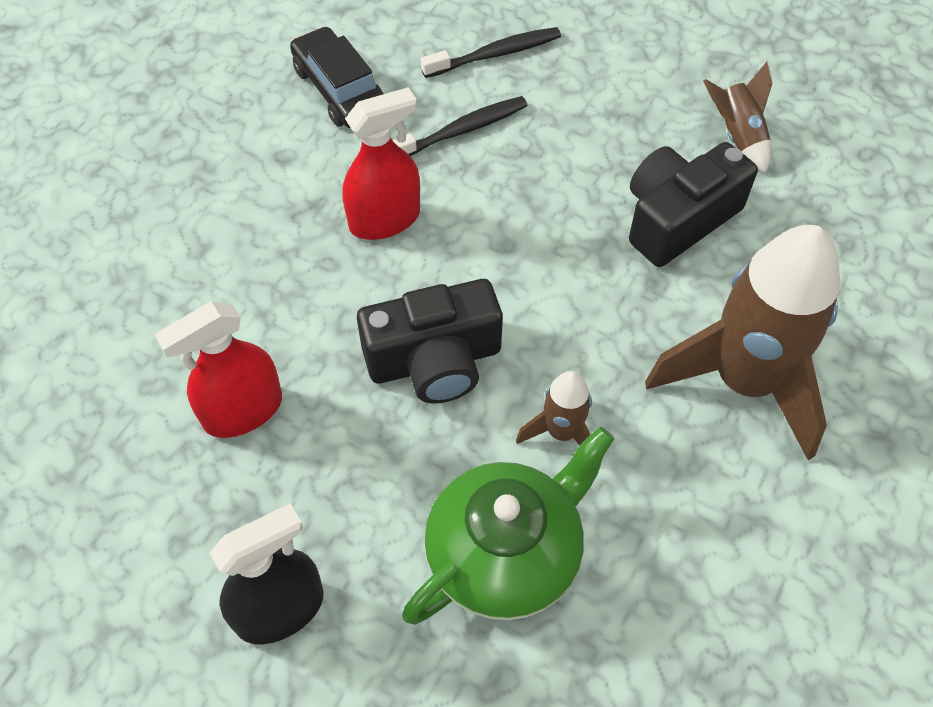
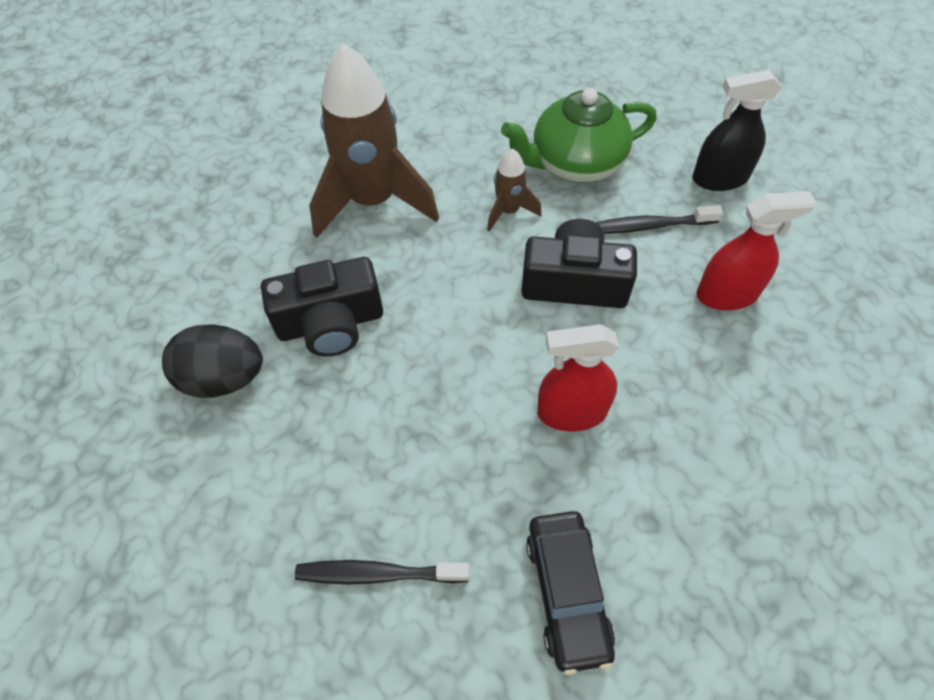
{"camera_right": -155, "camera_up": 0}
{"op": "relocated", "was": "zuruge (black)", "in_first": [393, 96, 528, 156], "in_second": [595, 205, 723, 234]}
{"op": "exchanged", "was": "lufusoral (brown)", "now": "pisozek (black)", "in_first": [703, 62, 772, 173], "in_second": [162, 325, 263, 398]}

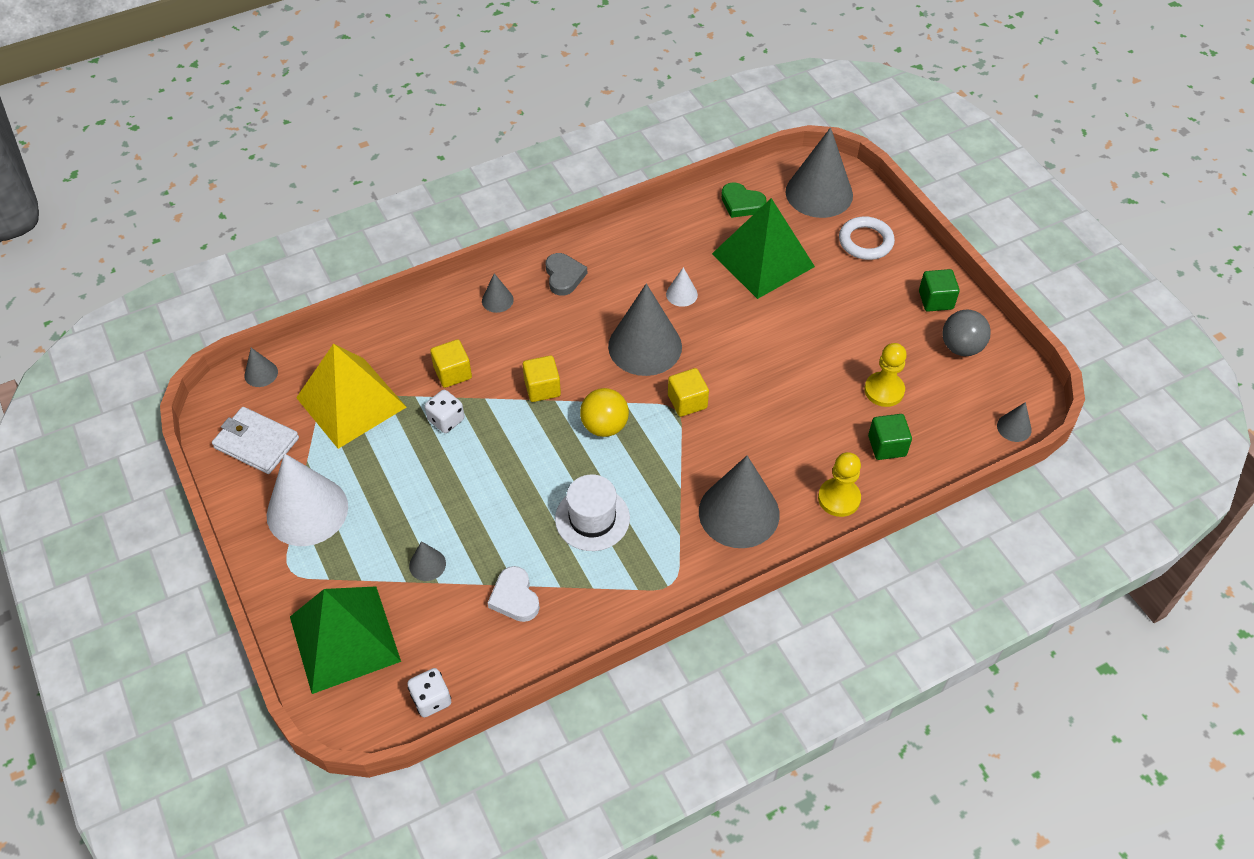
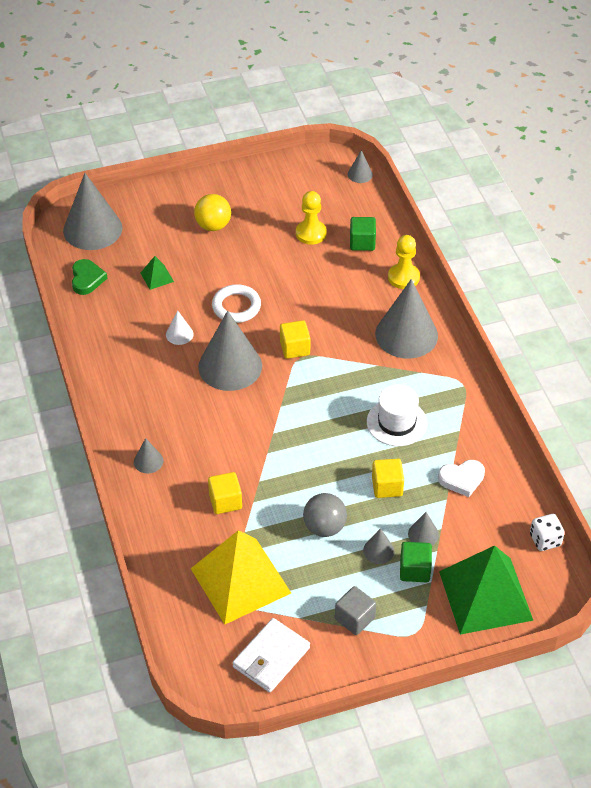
{"camera_right": -80, "camera_up": -5}
{"op": "missing", "was": "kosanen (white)", "in_first": [425, 390, 465, 433]}
{"op": "missing", "was": "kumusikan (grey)", "in_first": [546, 253, 587, 296]}
{"op": "relocated", "was": "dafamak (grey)", "in_first": [244, 348, 278, 387], "in_second": [363, 528, 394, 564]}
{"op": "relocated", "was": "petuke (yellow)", "in_first": [523, 356, 561, 402], "in_second": [372, 459, 404, 498]}
{"op": "relocated", "was": "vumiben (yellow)", "in_first": [580, 388, 629, 437], "in_second": [194, 194, 231, 231]}
{"op": "relocated", "was": "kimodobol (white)", "in_first": [839, 216, 895, 260], "in_second": [212, 284, 261, 323]}
{"op": "relocated", "was": "petuke (green)", "in_first": [919, 269, 960, 311], "in_second": [400, 542, 432, 582]}
{"op": "relocated", "was": "vumiben (grey)", "in_first": [942, 309, 991, 356], "in_second": [303, 493, 347, 537]}
{"op": "exchanged", "was": "dafamak (white)", "now": "petuke (grey)", "in_first": [267, 453, 348, 546], "in_second": [335, 586, 376, 635]}
{"op": "spun", "was": "kumusikan (green)", "in_first": [721, 182, 766, 218], "in_second": [72, 259, 107, 295], "clockwise": -45}
{"op": "size", "was": "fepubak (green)", "in_first": [712, 198, 815, 299], "in_second": [141, 256, 174, 290], "ratio": 0.41}

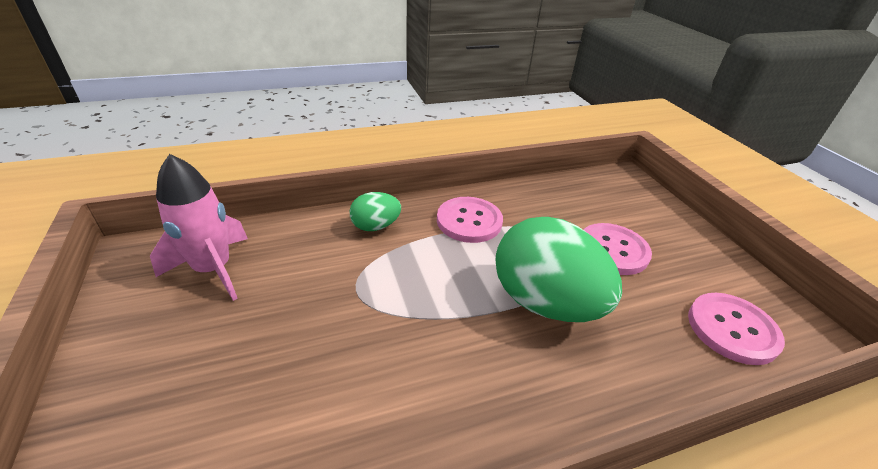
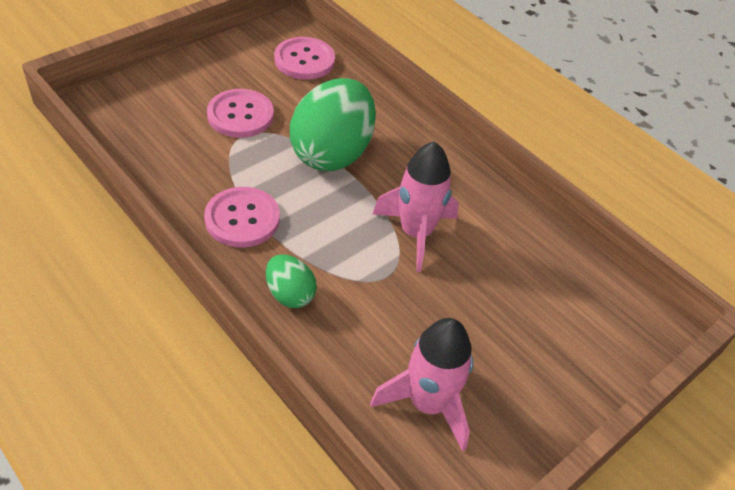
{"camera_right": -115, "camera_up": 10}
{"op": "appeared", "now": "lufusoral (pink)", "in_second": [372, 141, 459, 272]}

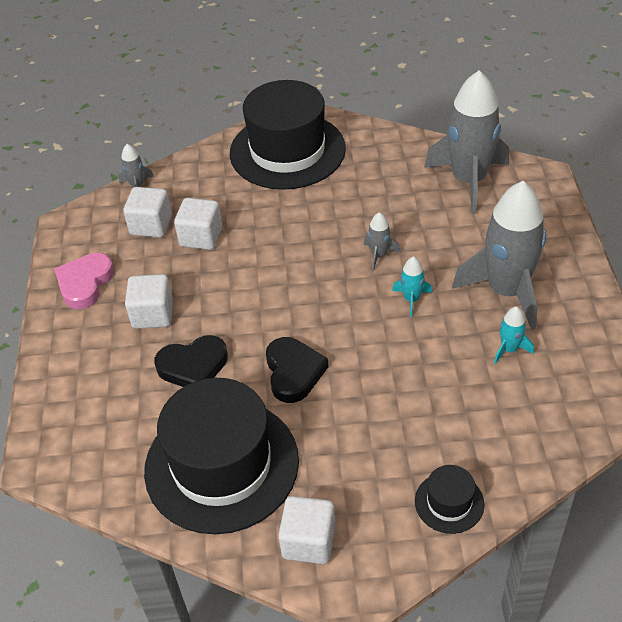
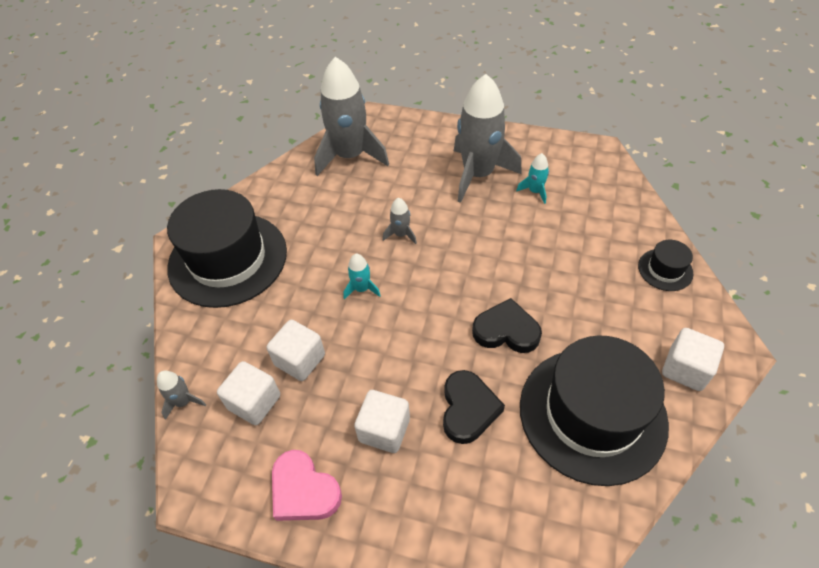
{"camera_right": -70, "camera_up": 5}
{"op": "relocated", "was": "lufusoral (turquoise)", "in_first": [392, 256, 432, 317], "in_second": [344, 254, 381, 300]}

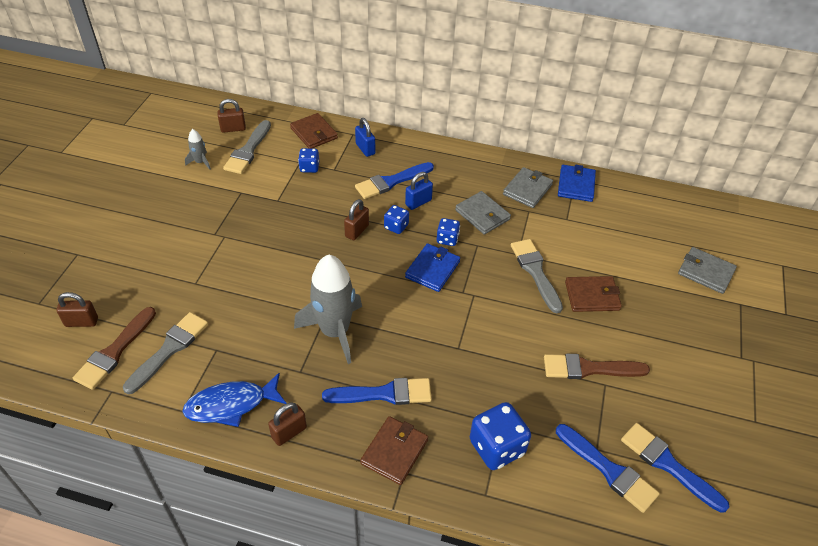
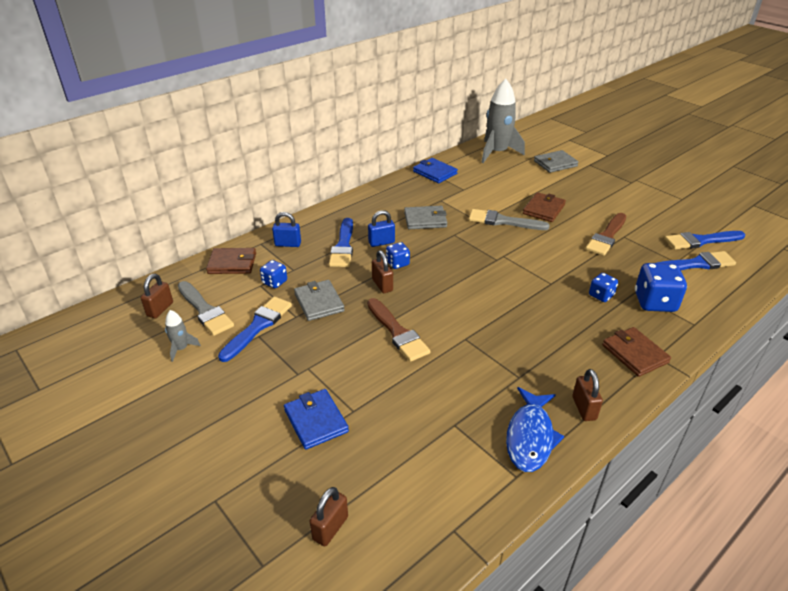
{"camera_right": -55, "camera_up": -10}
{"op": "missing", "was": "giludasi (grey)", "in_first": [123, 312, 208, 394]}
{"op": "relocated", "was": "giludasi (brown)", "in_first": [73, 307, 156, 390], "in_second": [367, 298, 430, 362]}
{"op": "relocated", "was": "lufusoral (grey)", "in_first": [294, 255, 362, 364], "in_second": [481, 79, 525, 163]}
{"op": "relocated", "was": "giludasi (blue)", "in_first": [322, 378, 432, 405], "in_second": [218, 297, 292, 362]}
{"op": "relocated", "was": "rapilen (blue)", "in_first": [405, 243, 460, 292], "in_second": [284, 389, 349, 450]}
{"op": "relocated", "was": "kosanen (blue)", "in_first": [437, 218, 460, 246], "in_second": [589, 273, 618, 302]}
{"op": "relocated", "was": "rapilen (grey)", "in_first": [503, 167, 553, 208], "in_second": [294, 280, 345, 321]}
{"op": "spun", "was": "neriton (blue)", "in_first": [405, 172, 433, 210], "in_second": [368, 210, 395, 247], "clockwise": 75}

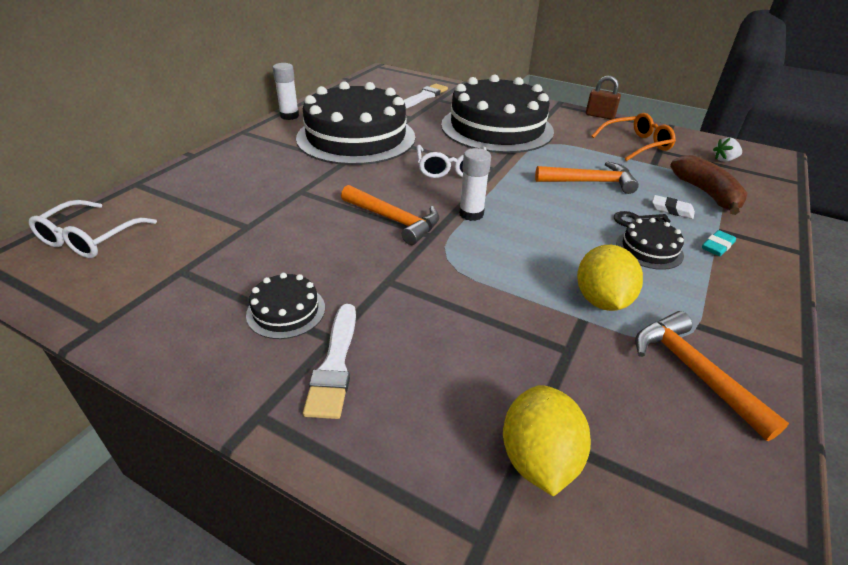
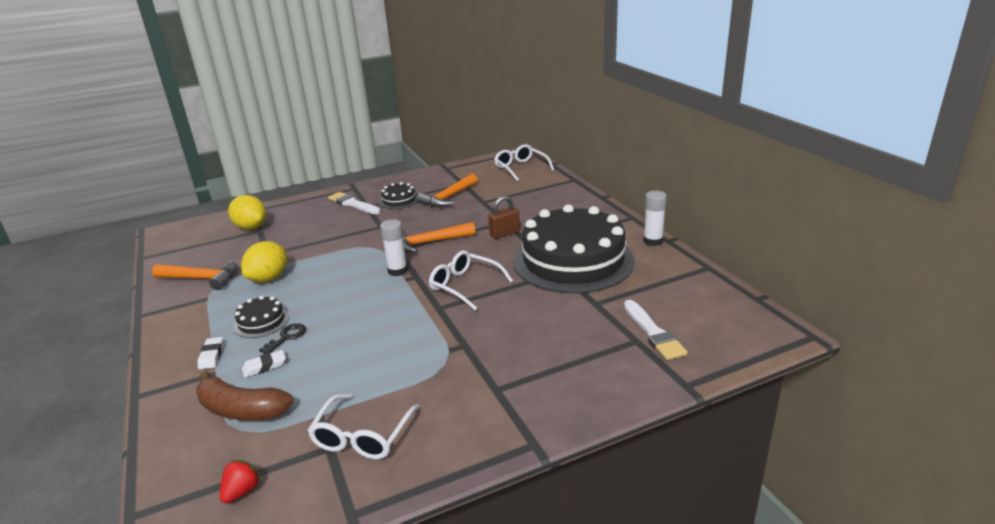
{"camera_right": 130, "camera_up": -10}
{"op": "missing", "was": "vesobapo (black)", "in_first": [441, 75, 554, 153]}
{"op": "relocated", "was": "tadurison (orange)", "in_first": [535, 161, 639, 194], "in_second": [417, 174, 478, 207]}
{"op": "relocated", "was": "neriton (brown)", "in_first": [586, 76, 621, 120], "in_second": [488, 196, 520, 239]}
{"op": "colour", "was": "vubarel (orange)", "now": "vubarel (white)", "in_first": [591, 113, 676, 161], "in_second": [307, 394, 420, 459]}
{"op": "colour", "was": "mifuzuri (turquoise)", "now": "mifuzuri (white)", "in_first": [702, 230, 736, 256], "in_second": [197, 337, 223, 369]}
{"op": "colour", "was": "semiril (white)", "now": "semiril (red)", "in_first": [713, 138, 742, 162], "in_second": [220, 460, 261, 503]}
{"op": "spun", "was": "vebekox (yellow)", "in_first": [577, 245, 643, 311], "in_second": [241, 241, 287, 282], "clockwise": 75}

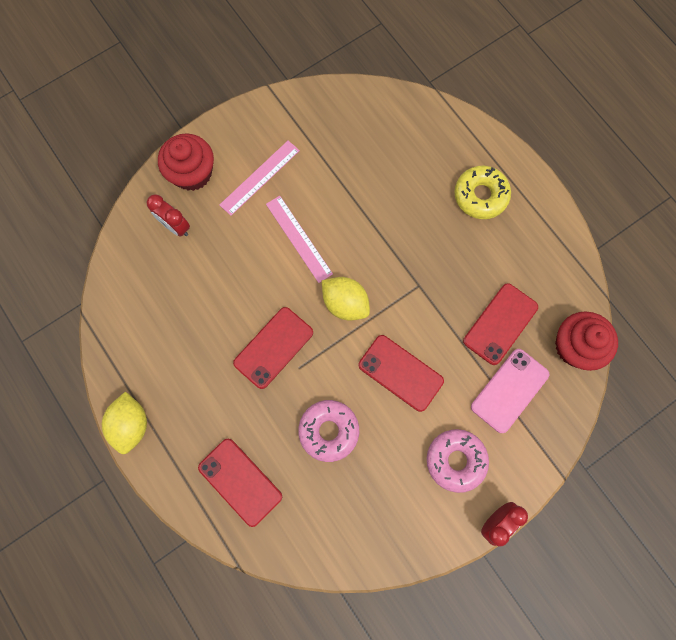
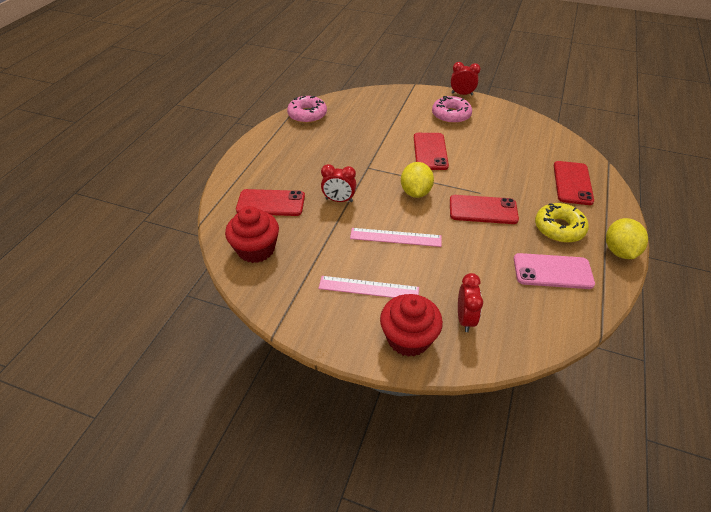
{"camera_right": -125, "camera_up": -30}
{"op": "appeared", "now": "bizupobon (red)", "in_second": [321, 164, 357, 202]}
{"op": "relocated", "was": "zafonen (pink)", "in_first": [298, 400, 359, 462], "in_second": [287, 96, 327, 123]}
{"op": "relocated", "was": "zafonen (yellow)", "in_first": [454, 166, 511, 219], "in_second": [535, 203, 589, 243]}
{"op": "relocated", "was": "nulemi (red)", "in_first": [463, 283, 538, 365], "in_second": [236, 189, 305, 216]}
{"op": "relocated", "was": "nulemi (pink)", "in_first": [471, 349, 549, 433], "in_second": [514, 253, 595, 289]}
{"op": "relocated", "was": "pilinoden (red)", "in_first": [555, 312, 618, 371], "in_second": [225, 206, 279, 263]}
{"op": "spun", "was": "vebekox (yellow)", "in_first": [102, 391, 147, 454], "in_second": [606, 218, 648, 259], "clockwise": -45}
{"op": "spun", "was": "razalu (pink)", "in_first": [266, 196, 333, 283], "in_second": [350, 228, 442, 247], "clockwise": 75}

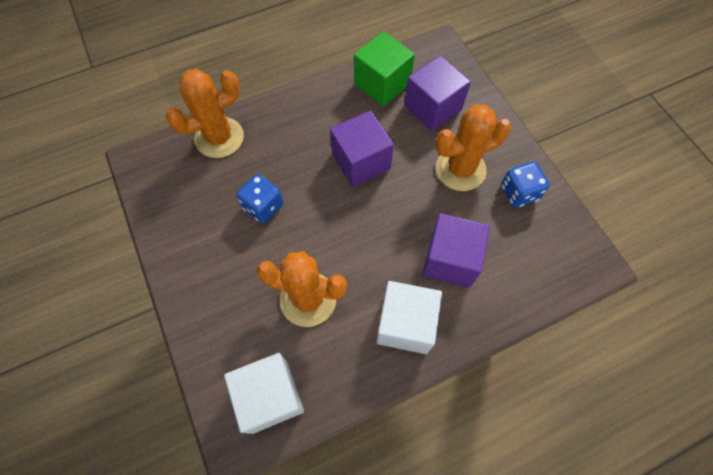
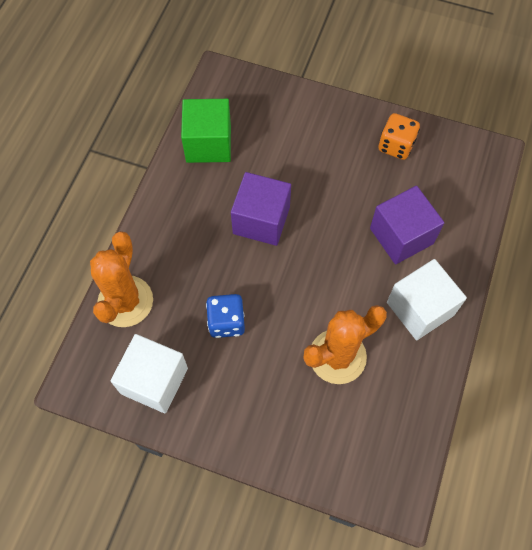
{"camera_right": -45, "camera_up": 0}
{"op": "missing", "was": "petuke (purple)", "in_first": [404, 55, 471, 131]}
{"op": "missing", "was": "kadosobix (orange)", "in_first": [435, 105, 511, 191]}
{"op": "relocated", "was": "petuke (white)", "in_first": [224, 353, 304, 434], "in_second": [111, 334, 188, 413]}
{"op": "colour", "was": "kosanen (blue)", "now": "kosanen (orange)", "in_first": [501, 162, 549, 208], "in_second": [378, 113, 420, 160]}

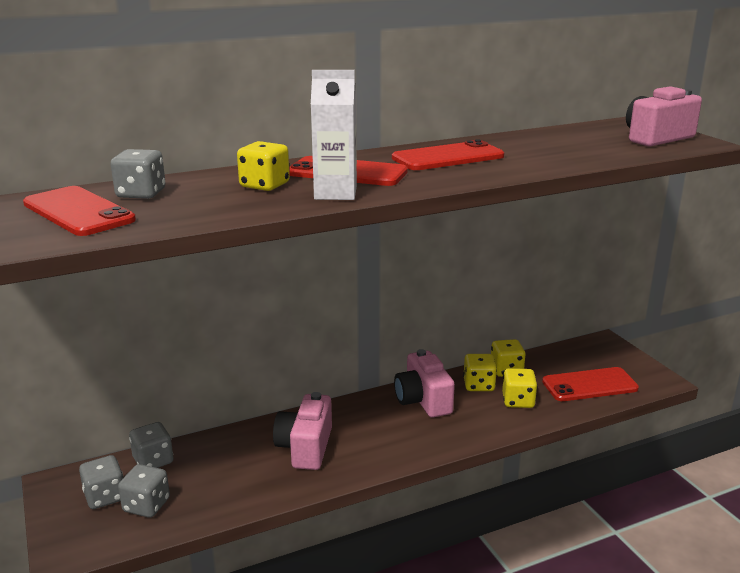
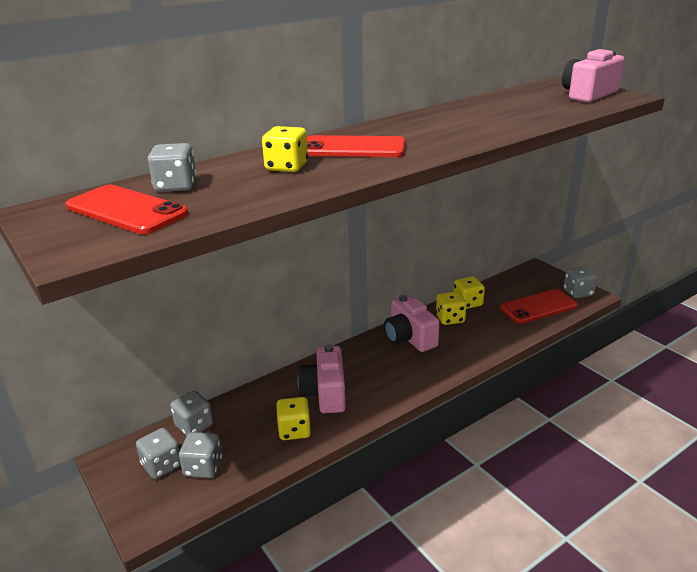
{"camera_right": -10, "camera_up": 5}
{"op": "missing", "was": "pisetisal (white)", "in_first": [311, 70, 357, 200]}
{"op": "missing", "was": "nulemi (red)", "in_first": [392, 140, 504, 170]}
{"op": "appeared", "now": "kosanen (grey)", "in_second": [563, 267, 597, 298]}
{"op": "relocated", "was": "kosanen (yellow)", "in_first": [502, 368, 537, 408], "in_second": [276, 397, 311, 440]}

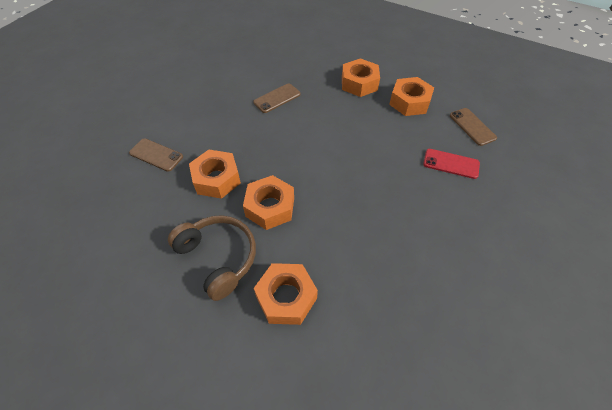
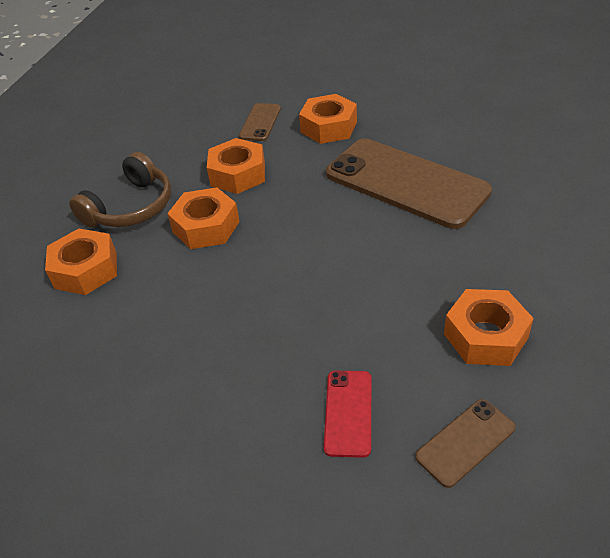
{"camera_right": 80, "camera_up": -10}
{"op": "relocated", "was": "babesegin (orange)", "in_first": [342, 58, 380, 97], "in_second": [299, 94, 357, 144]}
{"op": "size", "was": "nulemi (brown)", "in_first": [253, 83, 301, 113], "in_second": [326, 139, 492, 229], "ratio": 2.21}

